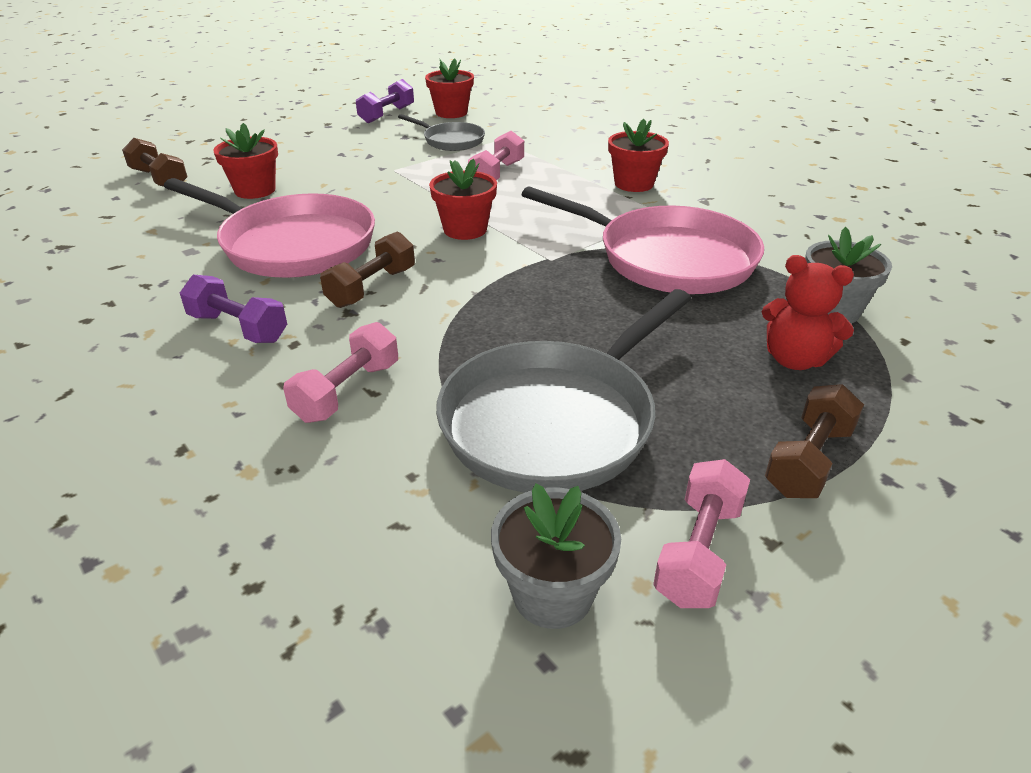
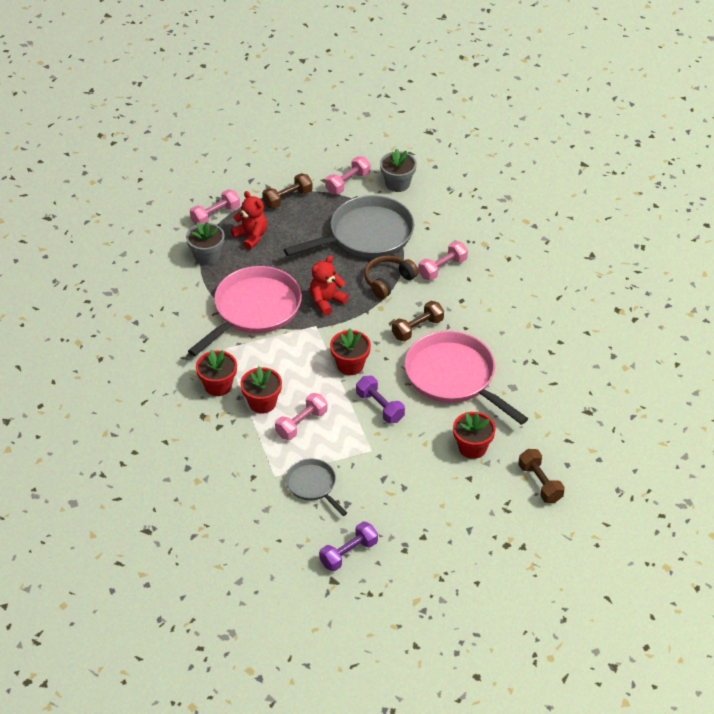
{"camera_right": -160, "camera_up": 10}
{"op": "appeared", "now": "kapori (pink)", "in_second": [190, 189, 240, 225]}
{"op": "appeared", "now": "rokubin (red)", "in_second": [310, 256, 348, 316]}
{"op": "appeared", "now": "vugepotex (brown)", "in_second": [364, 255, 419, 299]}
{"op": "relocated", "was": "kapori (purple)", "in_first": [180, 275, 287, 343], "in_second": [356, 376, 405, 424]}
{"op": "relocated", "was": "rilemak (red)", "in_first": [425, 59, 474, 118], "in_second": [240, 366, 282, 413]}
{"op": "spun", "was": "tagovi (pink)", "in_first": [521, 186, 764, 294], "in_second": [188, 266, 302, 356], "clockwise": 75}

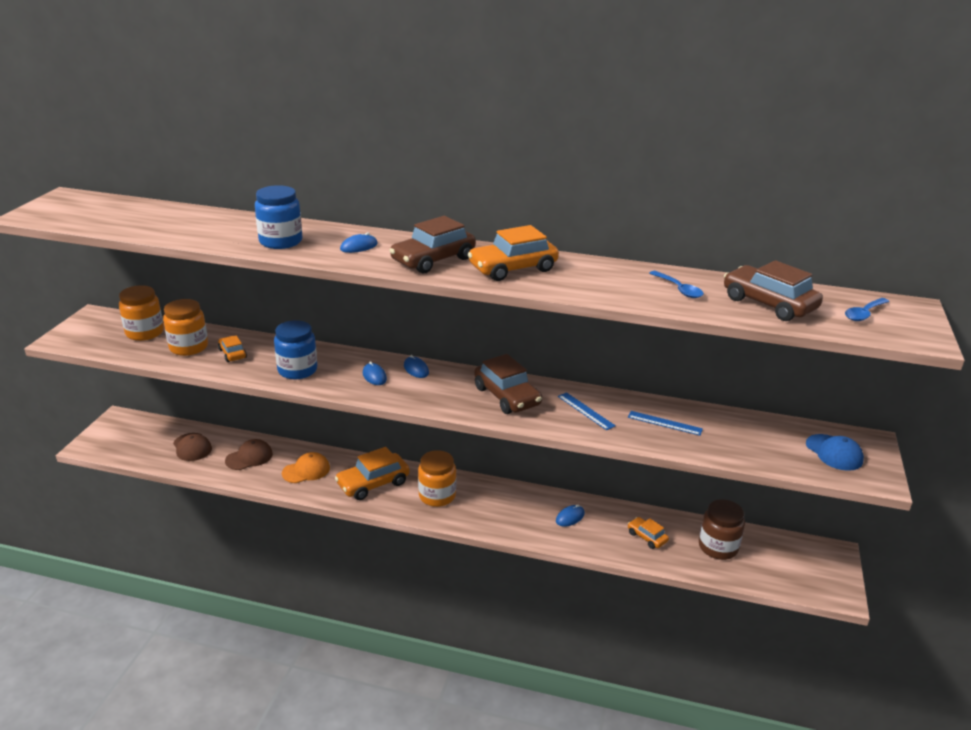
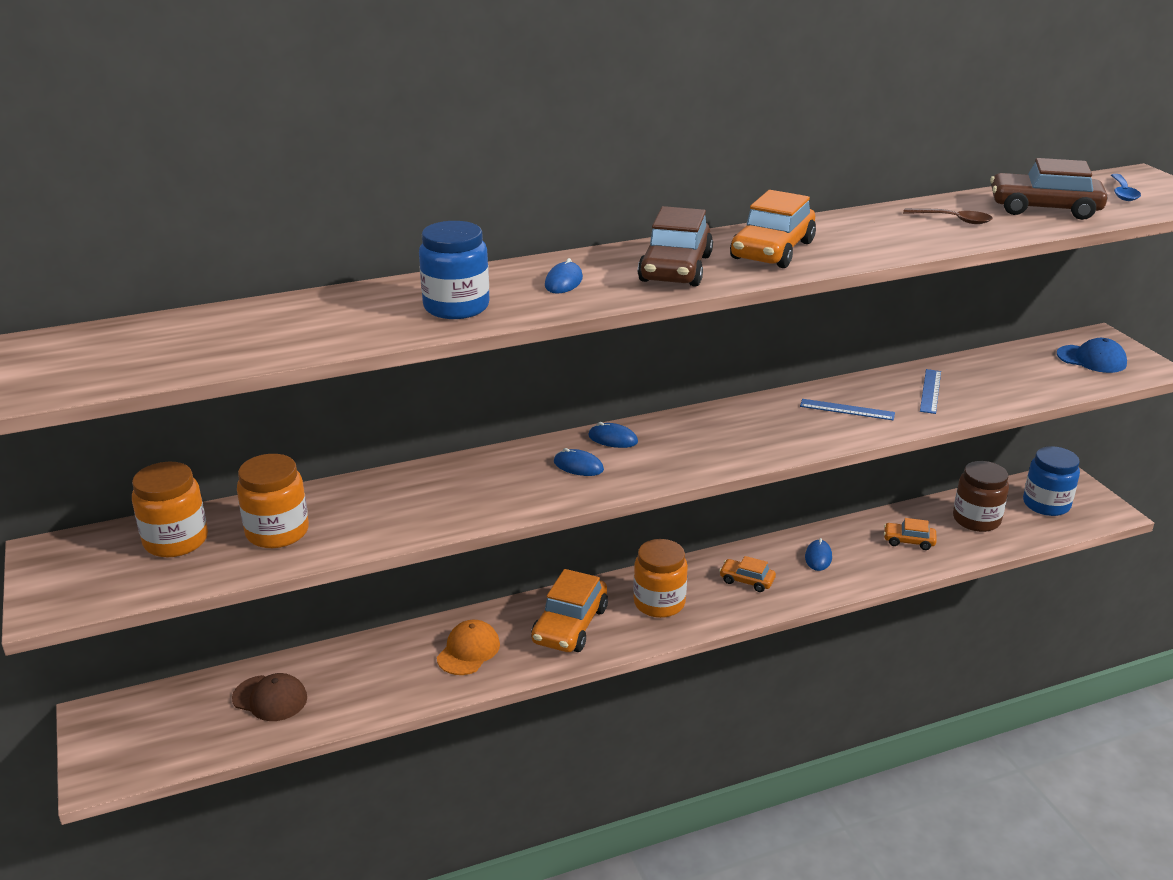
{"camera_right": -35, "camera_up": 0}
{"op": "missing", "was": "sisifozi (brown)", "in_first": [225, 439, 273, 470]}
{"op": "missing", "was": "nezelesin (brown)", "in_first": [474, 354, 542, 414]}
{"op": "relocated", "was": "nezelesin (orange)", "in_first": [218, 335, 247, 362], "in_second": [719, 556, 776, 592]}
{"op": "relocated", "was": "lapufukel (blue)", "in_first": [274, 320, 317, 379], "in_second": [1023, 446, 1080, 516]}
{"op": "colour", "was": "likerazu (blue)", "now": "likerazu (brown)", "in_first": [649, 271, 704, 298], "in_second": [903, 208, 993, 224]}
{"op": "spun", "was": "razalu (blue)", "in_first": [628, 411, 703, 436], "in_second": [920, 369, 941, 414], "clockwise": -60}

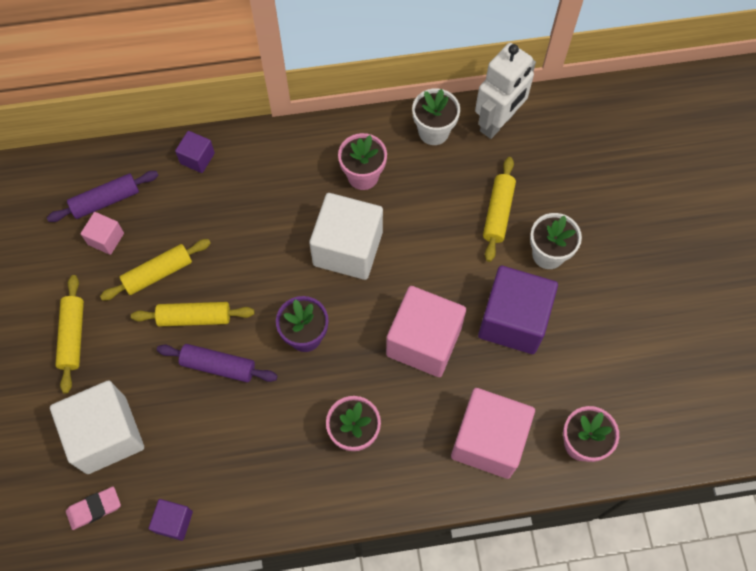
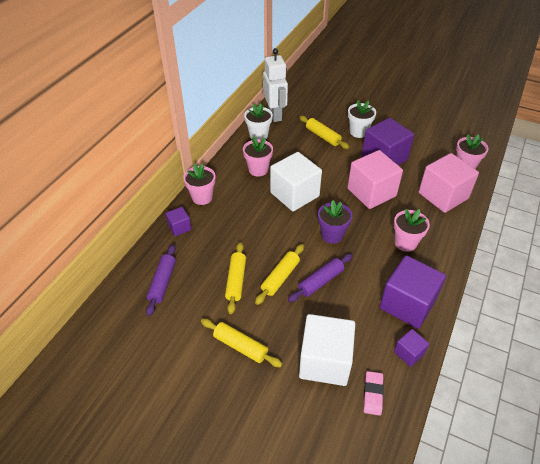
{"camera_right": -55, "camera_up": -20}
{"op": "missing", "was": "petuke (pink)", "in_first": [81, 212, 124, 255]}
{"op": "appeared", "now": "rilemak (pink)", "in_second": [183, 164, 216, 205]}
{"op": "appeared", "now": "petuke (purple)", "in_second": [379, 255, 446, 329]}

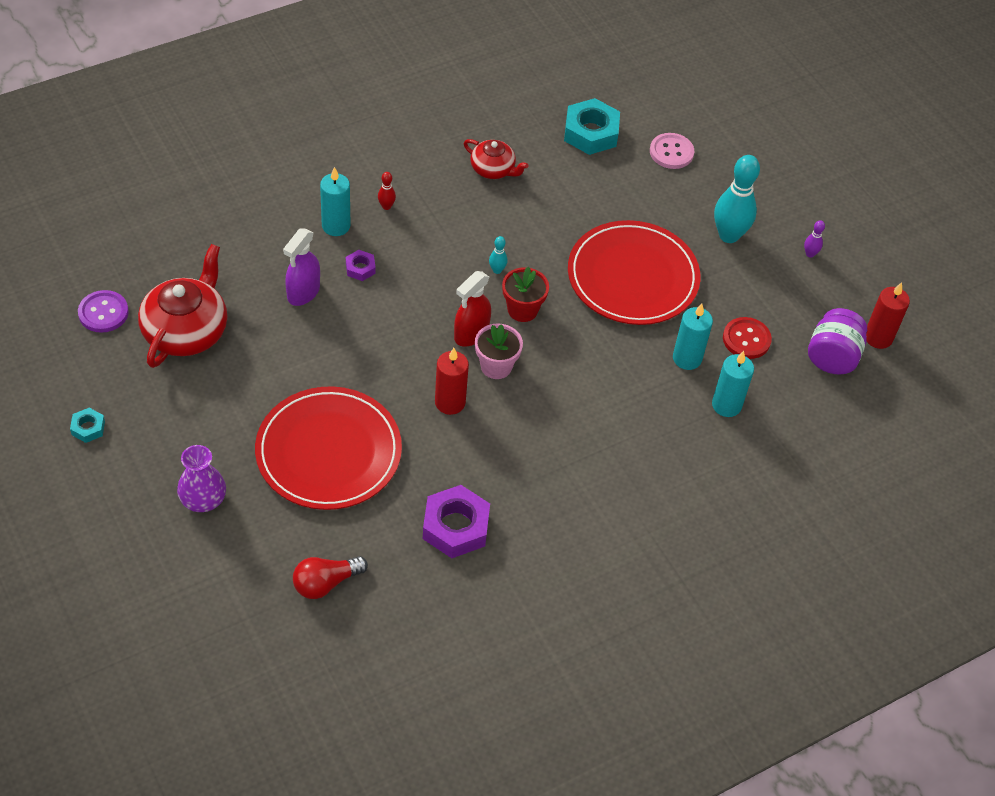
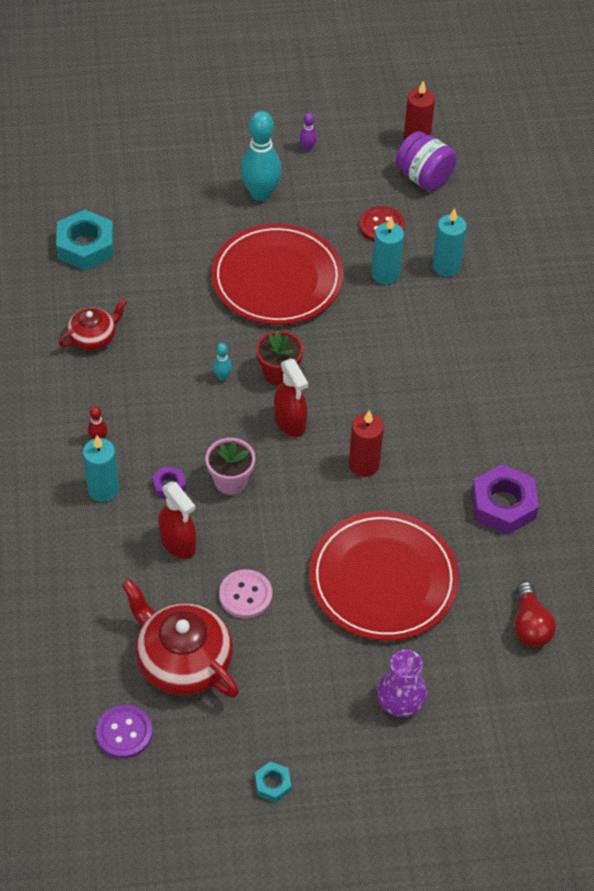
{"camera_right": -65, "camera_up": 0}
{"op": "relocated", "was": "rilemak (pink)", "in_first": [475, 324, 523, 379], "in_second": [206, 438, 255, 495]}
{"op": "relocated", "was": "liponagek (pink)", "in_first": [650, 133, 694, 169], "in_second": [219, 569, 272, 619]}
{"op": "colour", "was": "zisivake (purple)", "now": "zisivake (red)", "in_first": [283, 228, 320, 306], "in_second": [158, 481, 196, 559]}

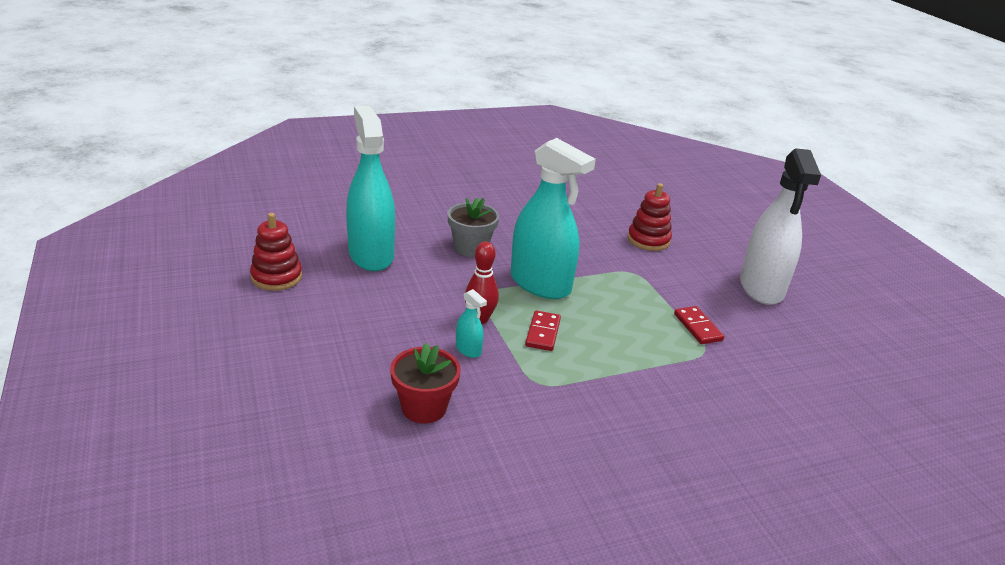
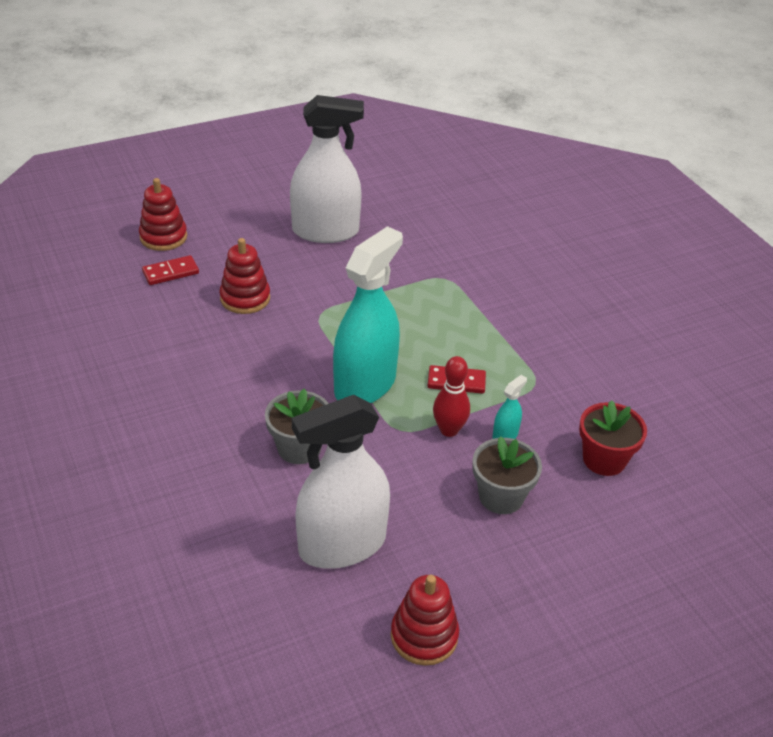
{"camera_right": -95, "camera_up": 10}
{"op": "appeared", "now": "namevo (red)", "in_second": [139, 178, 187, 251]}
{"op": "appeared", "now": "rilemak (grey)", "in_second": [472, 436, 542, 514]}
{"op": "relocated", "was": "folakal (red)", "in_first": [674, 306, 724, 344], "in_second": [142, 255, 199, 285]}
{"op": "colour", "was": "zisivake (turquoise)", "now": "zisivake (white)", "in_first": [346, 106, 395, 271], "in_second": [292, 395, 390, 569]}

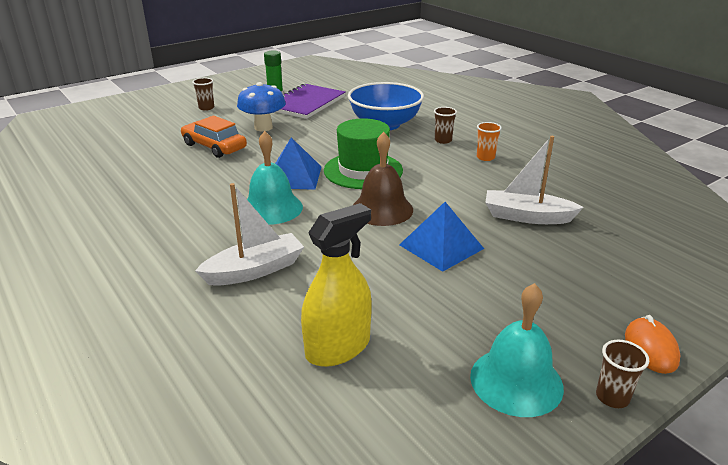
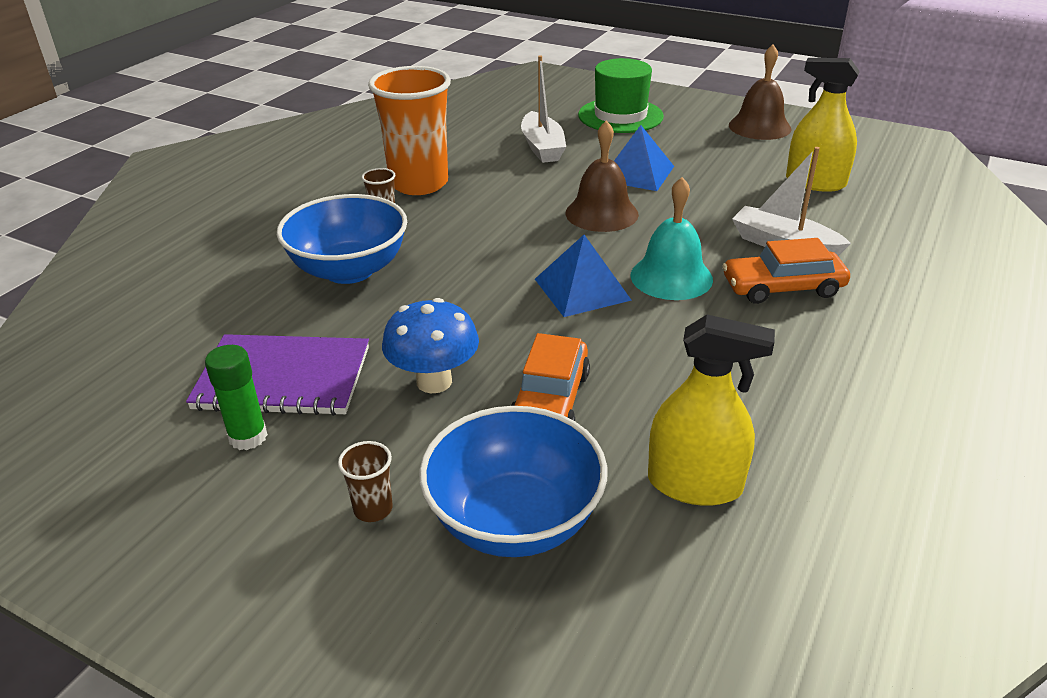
{"camera_right": -115, "camera_up": 5}
{"op": "missing", "was": "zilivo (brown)", "in_first": [596, 340, 649, 408]}
{"op": "missing", "was": "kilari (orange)", "in_first": [625, 315, 680, 374]}
{"op": "appeared", "now": "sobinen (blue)", "in_second": [419, 406, 607, 557]}
{"op": "appeared", "now": "zisivake (yellow)", "in_second": [648, 315, 775, 506]}
{"op": "appeared", "now": "nezelesin (orange)", "in_second": [722, 238, 850, 304]}
{"op": "relocated", "was": "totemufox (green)", "in_first": [324, 118, 403, 189], "in_second": [578, 58, 664, 133]}
{"op": "colour", "was": "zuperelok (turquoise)", "now": "zuperelok (brown)", "in_first": [470, 283, 564, 417], "in_second": [729, 44, 791, 140]}
{"op": "size", "was": "zilivo (orange)", "in_first": [477, 122, 502, 161], "in_second": [368, 66, 451, 195], "ratio": 2.48}

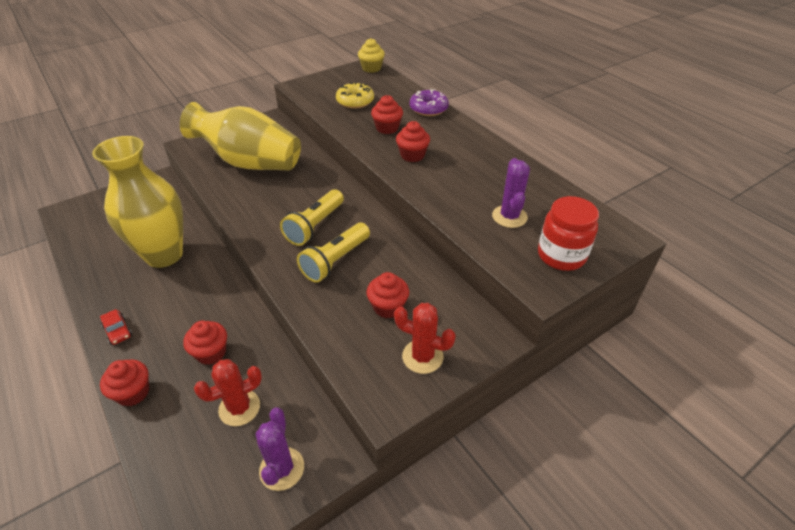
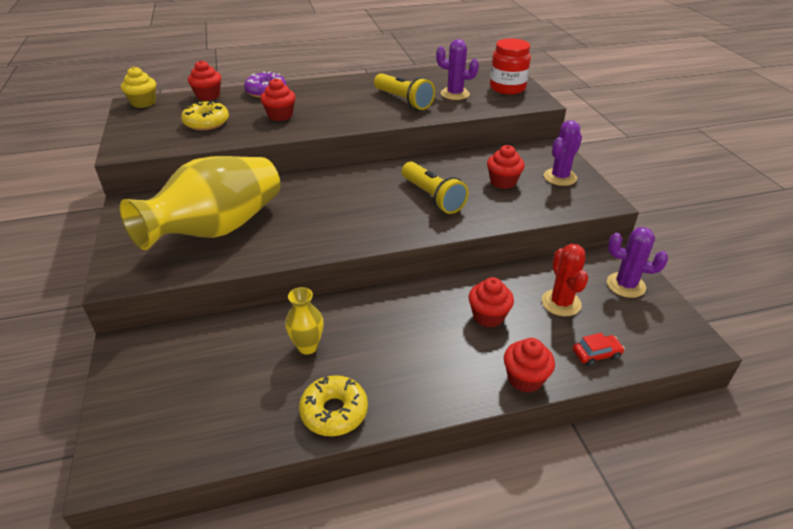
{"camera_right": -70, "camera_up": -5}
{"op": "appeared", "now": "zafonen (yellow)", "in_second": [299, 375, 368, 436]}
{"op": "relocated", "was": "nezelesin (red)", "in_first": [100, 309, 132, 345], "in_second": [573, 333, 625, 366]}
{"op": "relocated", "was": "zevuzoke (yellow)", "in_first": [280, 189, 344, 246], "in_second": [374, 73, 435, 110]}
{"op": "relocated", "was": "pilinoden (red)", "in_first": [396, 121, 430, 162], "in_second": [188, 60, 221, 101]}
{"op": "colour", "was": "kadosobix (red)", "now": "kadosobix (purple)", "in_first": [394, 303, 456, 374], "in_second": [544, 120, 582, 186]}
{"op": "size", "was": "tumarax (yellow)", "in_first": [92, 136, 183, 268], "in_second": [285, 287, 324, 354], "ratio": 0.42}

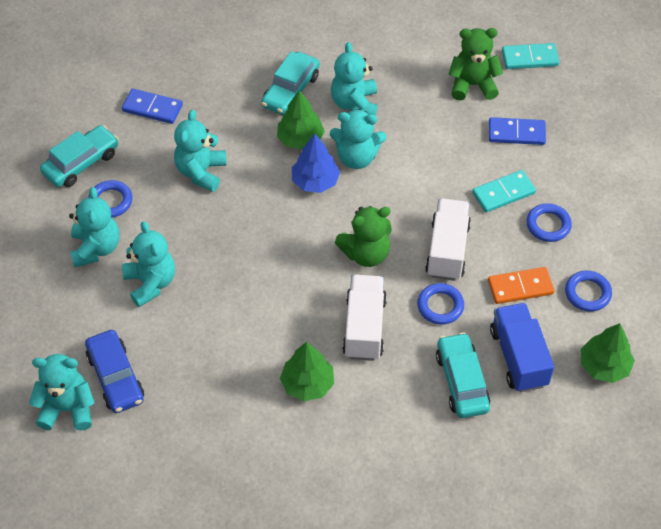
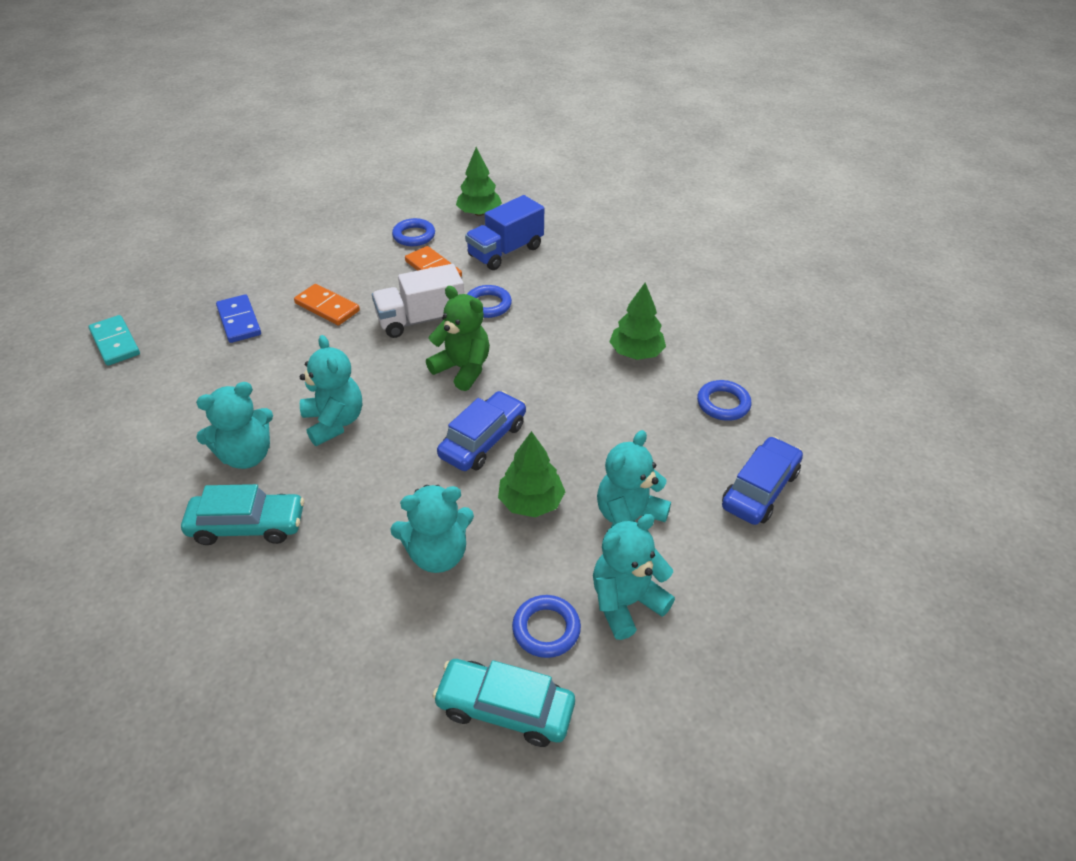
{"camera_right": -120, "camera_up": -10}
{"op": "missing", "was": "rokubin (turquoise)", "in_first": [29, 354, 95, 430]}
{"op": "missing", "was": "folakal (blue)", "in_first": [122, 88, 183, 124]}
{"op": "missing", "was": "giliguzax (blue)", "in_first": [292, 134, 340, 193]}
{"op": "missing", "was": "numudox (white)", "in_first": [342, 275, 387, 361]}
{"op": "missing", "was": "nezelesin (turquoise)", "in_first": [436, 332, 490, 418]}
{"op": "missing", "was": "rokubin (green)", "in_first": [448, 28, 503, 101]}
{"op": "appeared", "now": "nezelesin (blue)", "in_second": [437, 391, 526, 471]}
{"op": "relocated", "was": "giliguzax (green)", "in_first": [277, 90, 325, 149], "in_second": [498, 431, 565, 517]}
{"op": "relocated", "was": "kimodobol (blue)", "in_first": [526, 203, 572, 242], "in_second": [697, 380, 751, 421]}
{"op": "colour", "was": "folakal (turquoise)", "now": "folakal (orange)", "in_first": [472, 170, 536, 212], "in_second": [294, 284, 360, 325]}

